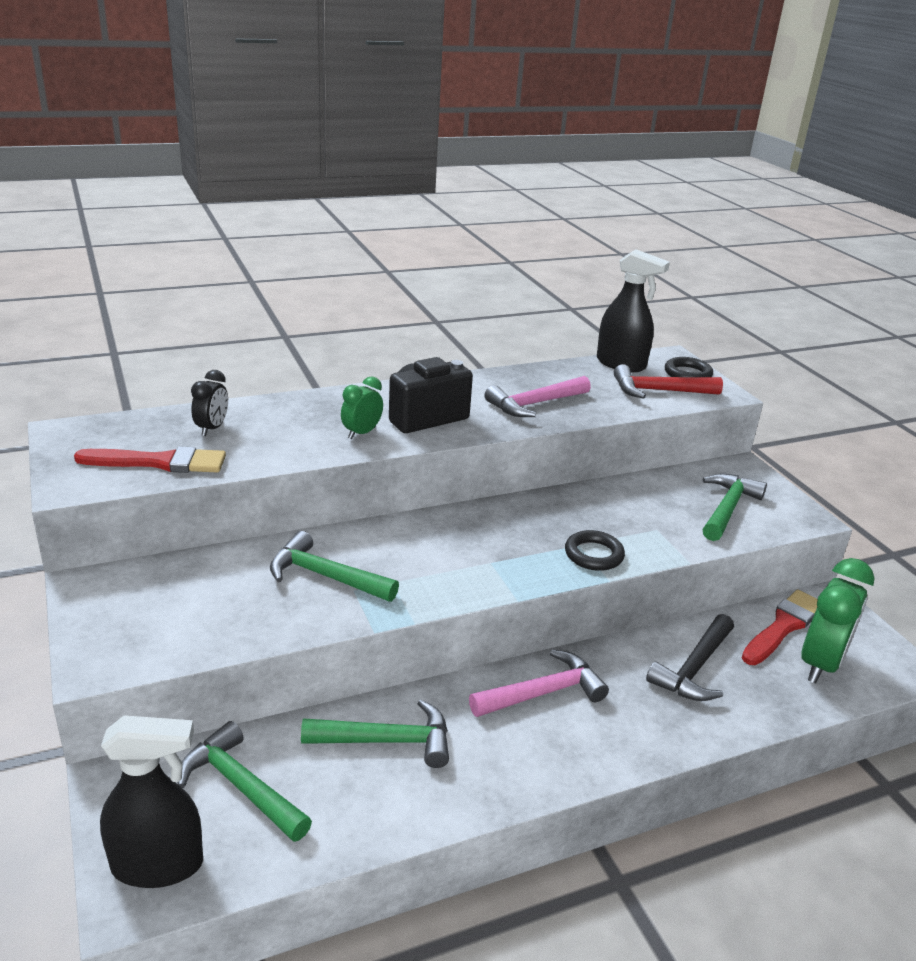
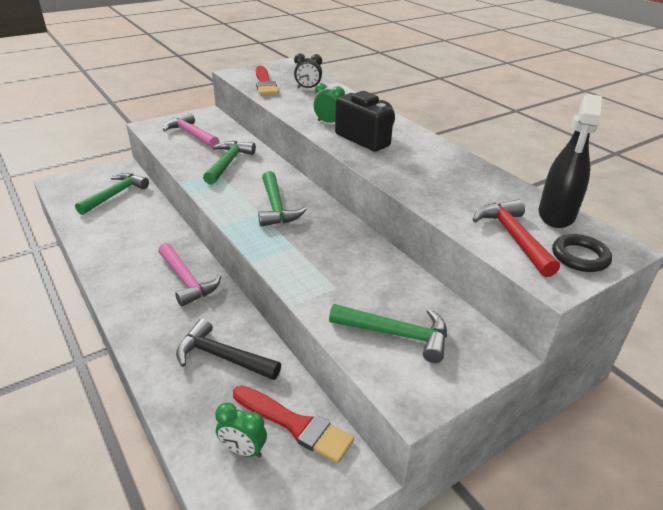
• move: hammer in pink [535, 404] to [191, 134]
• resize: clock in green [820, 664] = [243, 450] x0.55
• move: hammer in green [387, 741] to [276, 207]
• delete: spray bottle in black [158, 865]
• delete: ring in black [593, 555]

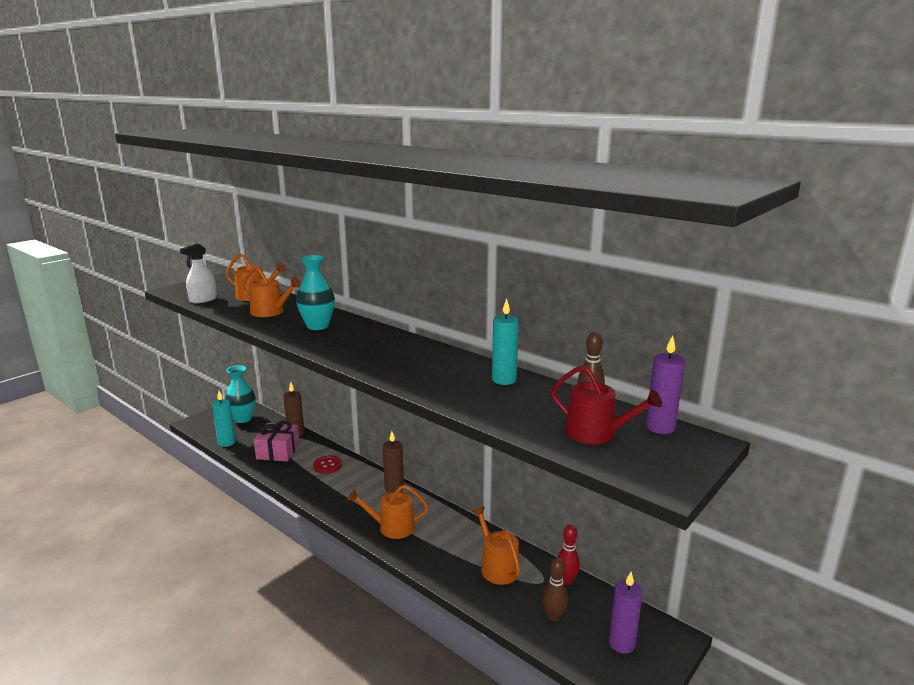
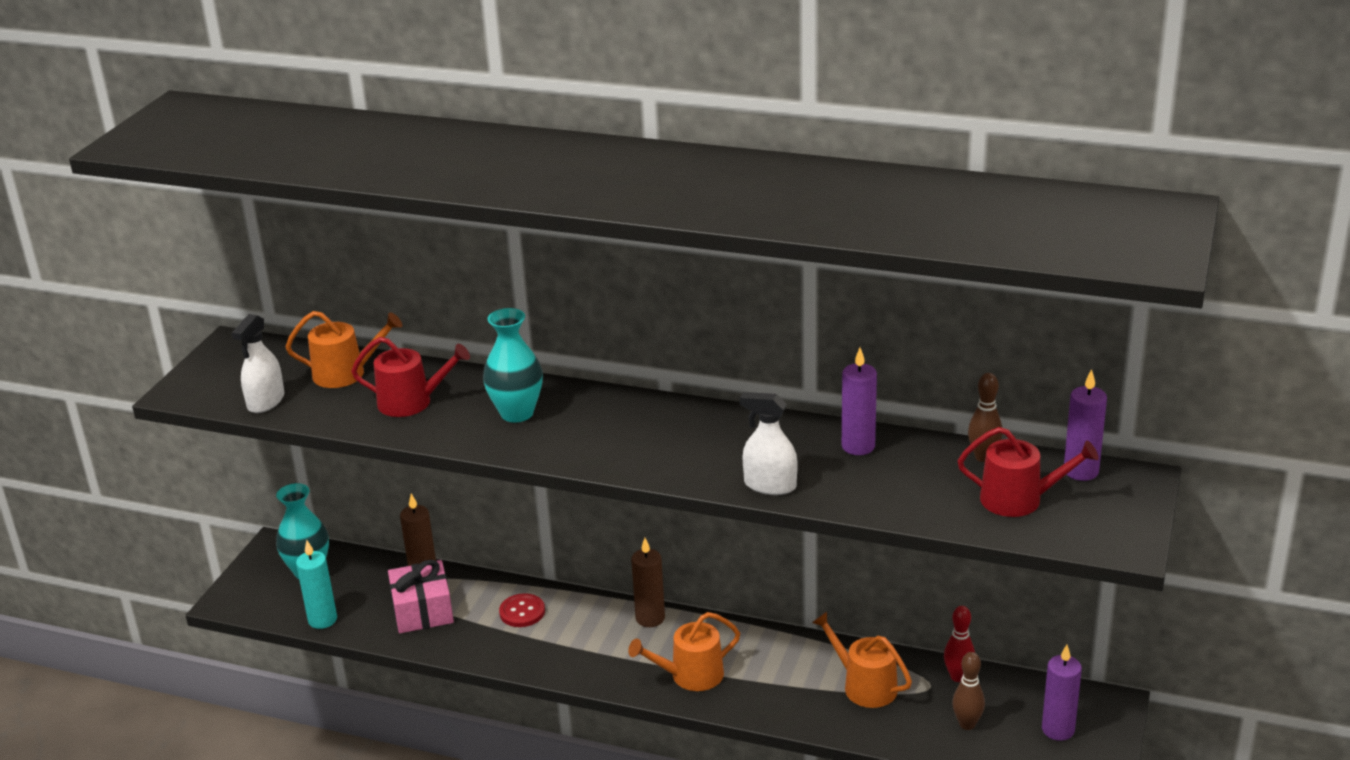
• recolor: watering can in orange [270, 312] to watering can in red [411, 402]
• insert: spray bottle in white [770, 485]
• recolor: candle in turquoise [504, 380] to candle in purple [858, 446]

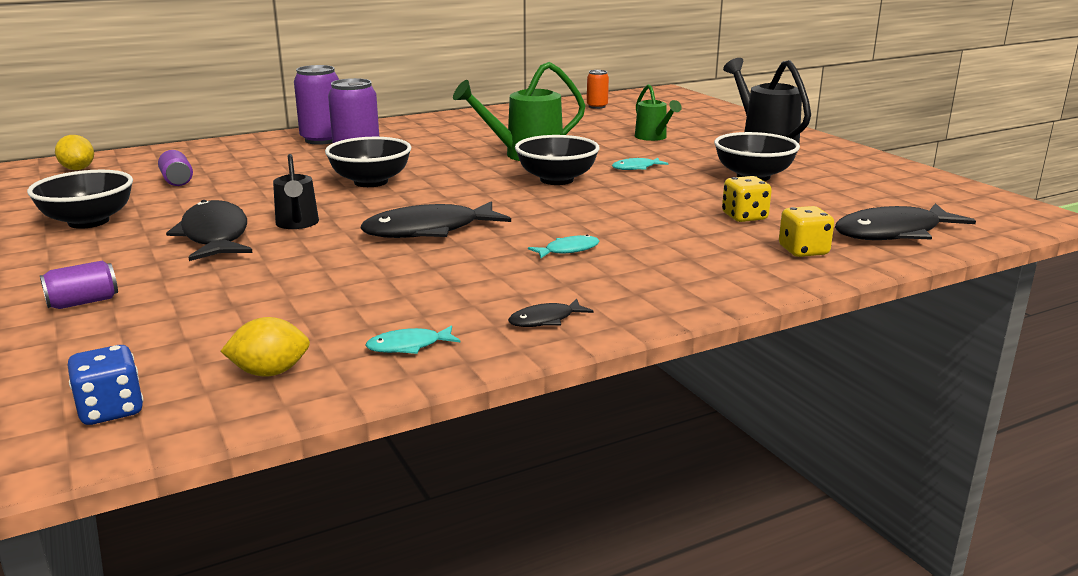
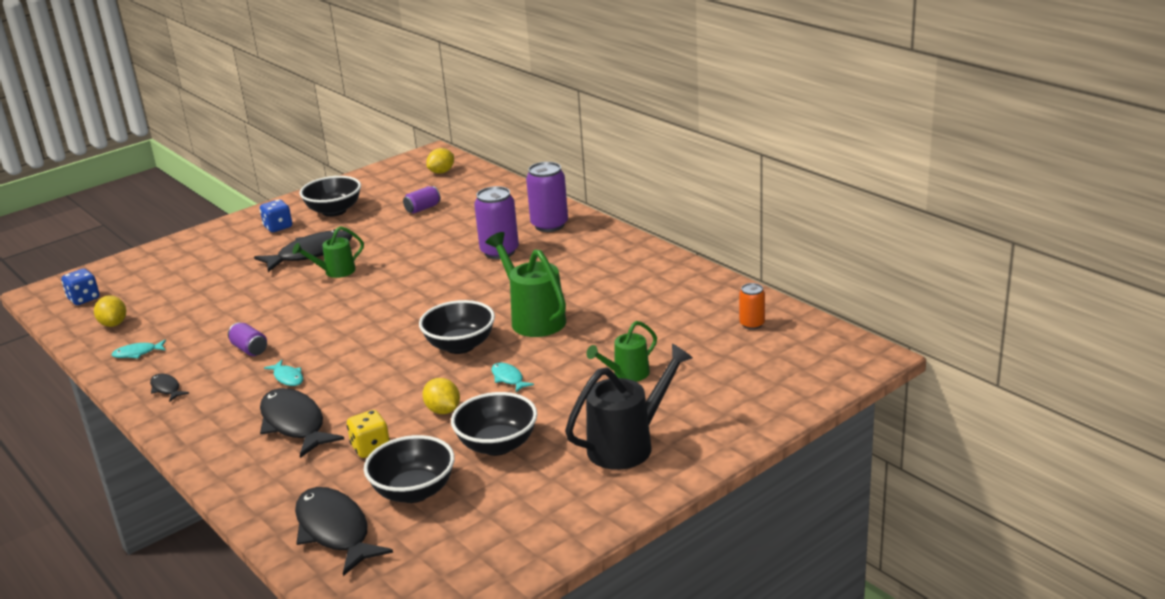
• rotate: fish in turquoise [408, 346] = [137, 353] 75 degrees counterclockwise
• move: can in purple [83, 302] to [249, 349]
• insert: dice in blue [278, 227]
• move: fish in black [428, 231] to [294, 424]
• recolor: watering can in black [297, 224] to watering can in green [335, 272]
• move: bowl in black [371, 182] to [414, 491]
• insert: lemon in yellow [443, 410]
• delete: dice in yellow [803, 251]

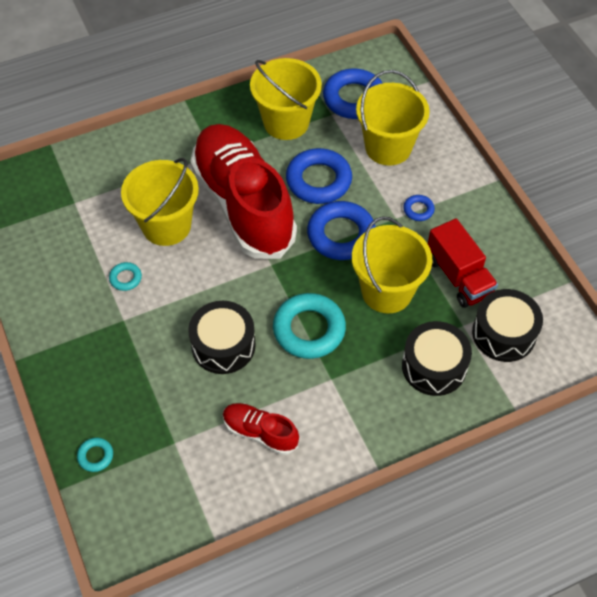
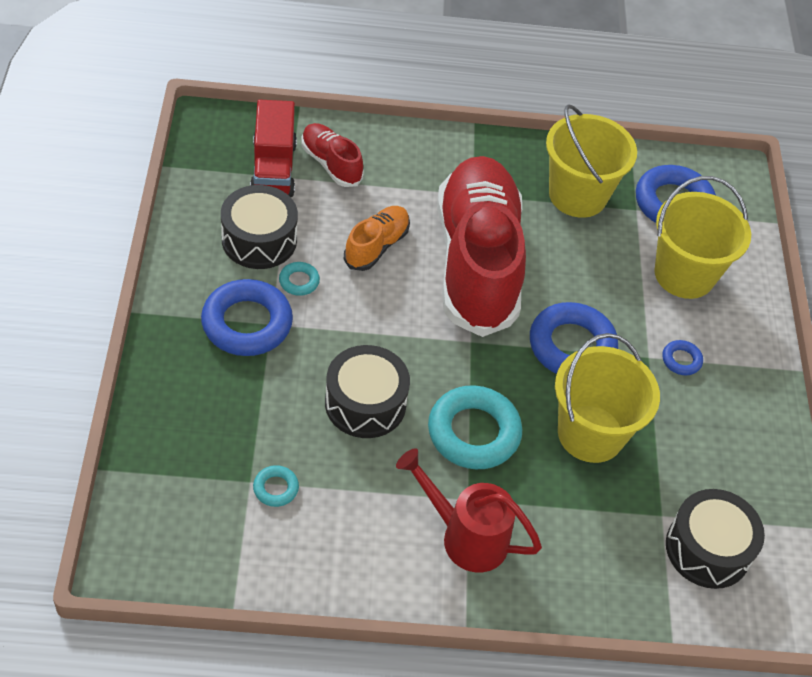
• move: ring in blue [318, 180] to [247, 323]
• move: drum in black [434, 366] to [259, 240]
• move: truck in red [458, 276] to [273, 168]
• move: ring in turquoise [95, 456] to [276, 488]
• move: shoe in red [260, 432] to [331, 164]
• replace: bucket in yellow [166, 225] to shoe in orange [376, 246]
• insert: watering can in red [466, 536]

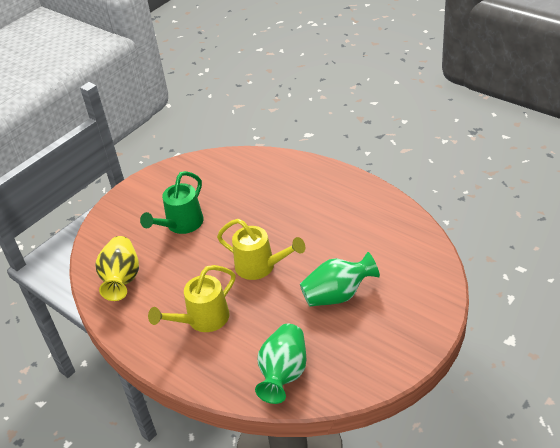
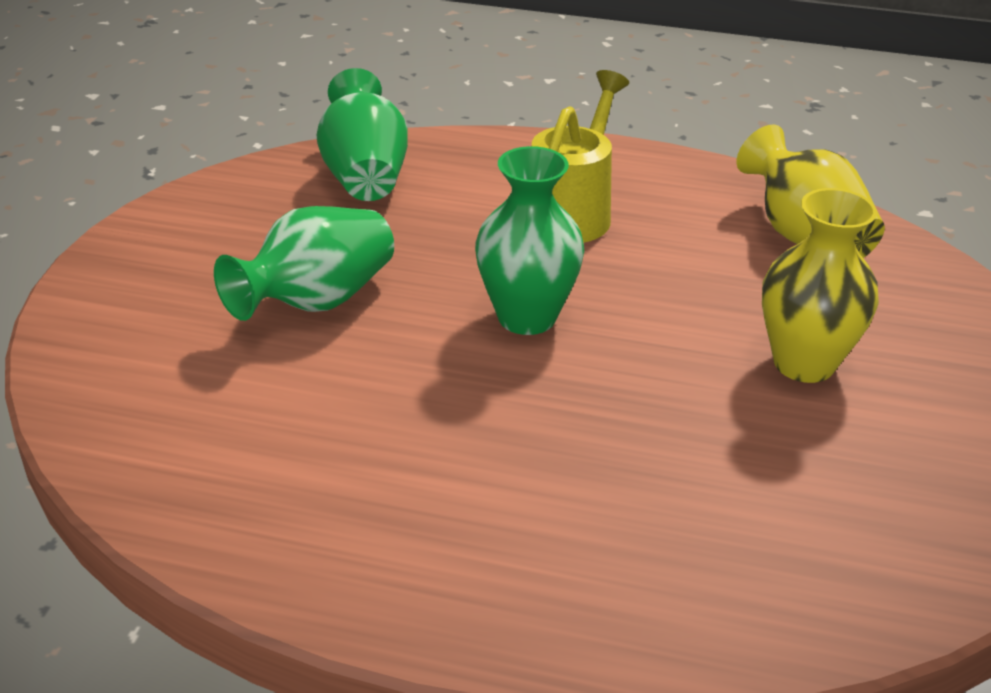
• replace: watering can in yellow [260, 267] to vase in green [526, 317]
• replace: watering can in green [181, 225] to vase in yellow [804, 363]

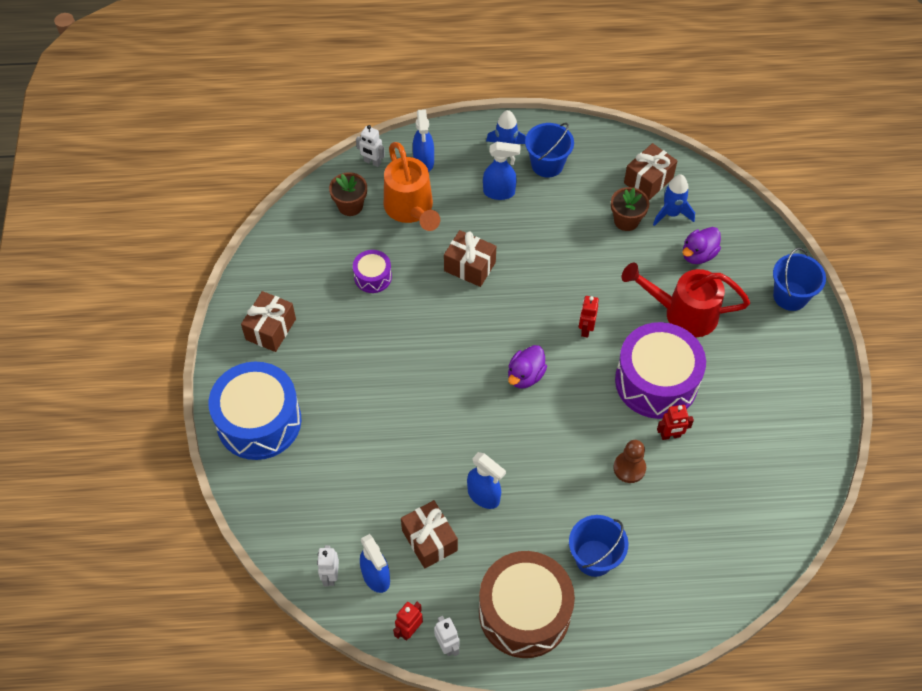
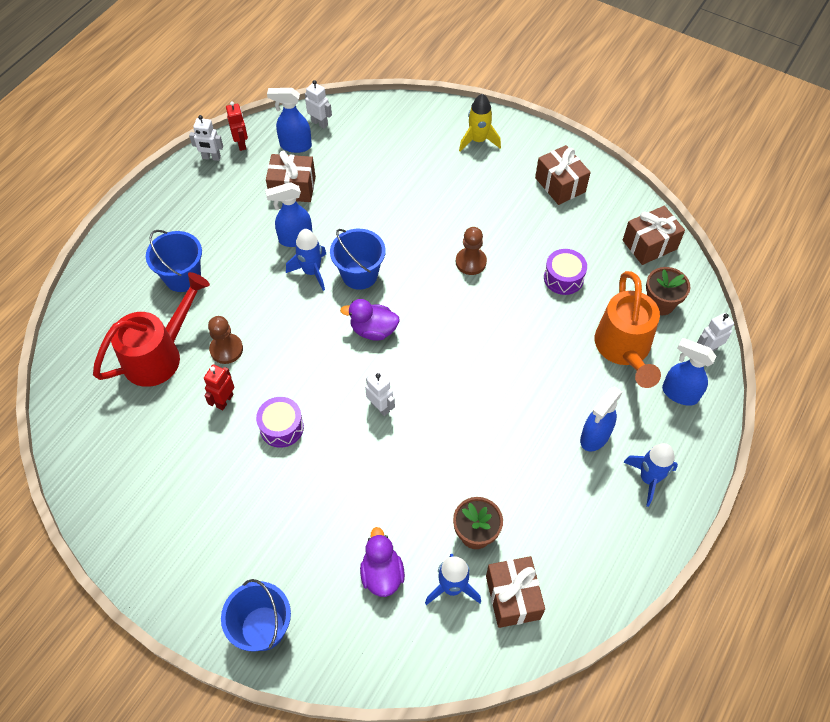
• move: watering can in red [683, 313] to [159, 355]
• resize: drum in purple [656, 381] = [281, 427] x0.48
• insert: rocket in blue [311, 271]
• move: bucket in blue [547, 164] to [359, 274]
• rotate: duck in purple [525, 375] = [373, 330] 60 degrees counterclockwise
• recolor: robot in red [585, 329] to robot in white [380, 407]
• insert: pawn in brown [471, 262]
• replace: drum in blue [259, 421] to rocket in yellow [478, 140]
• rotate: watering can in orange [411, 209] = [624, 349] 105 degrees counterclockwise
• move: gift in brown [470, 266] to [649, 244]
• delete: drum in brown [524, 612]

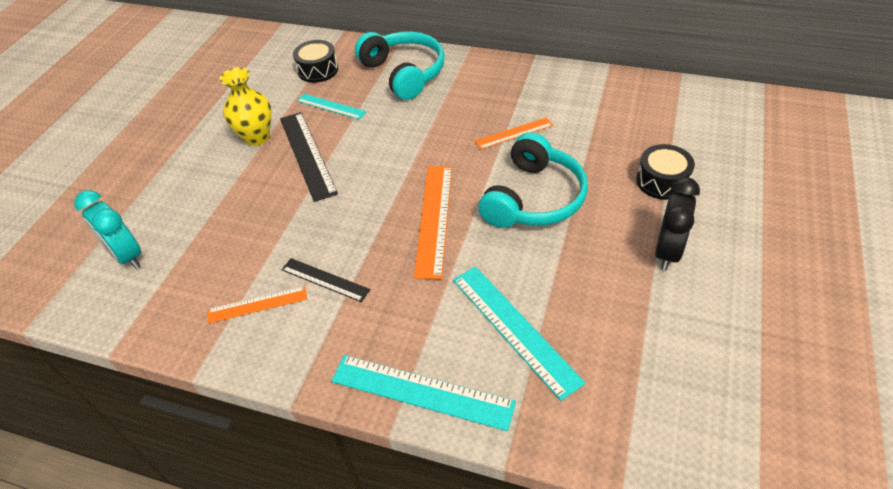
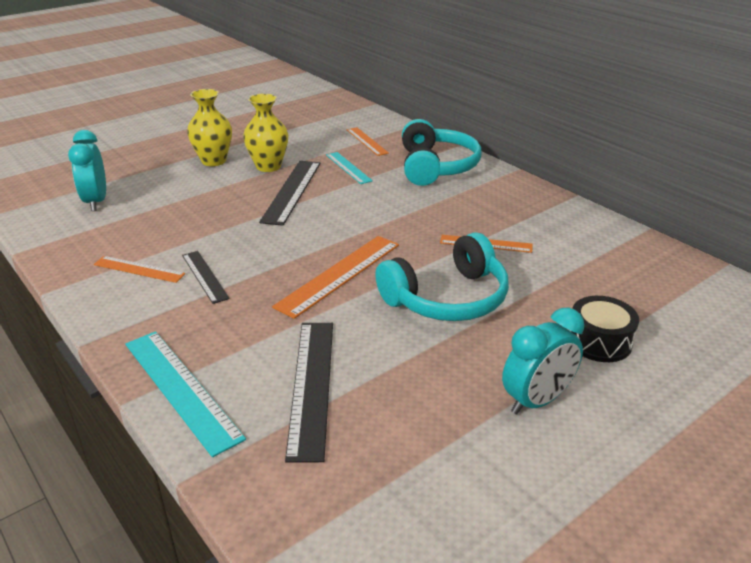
• insert: vase in yellow [213, 161]
• recolor: ruler in turquoise [514, 329] to ruler in black [311, 385]
• replace: drum in black [318, 70] to ruler in orange [366, 141]
• recolor: clock in black [667, 251] to clock in turquoise [536, 401]

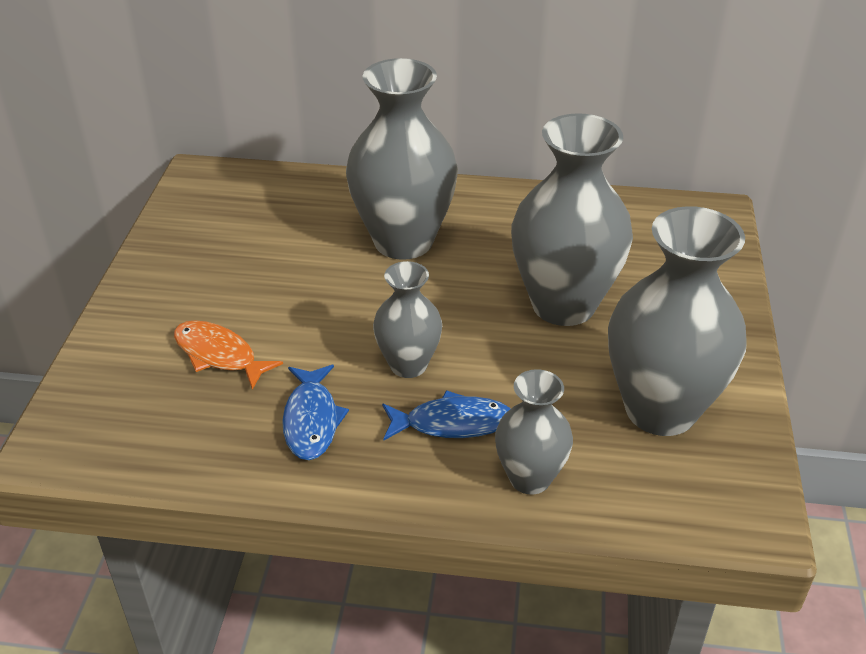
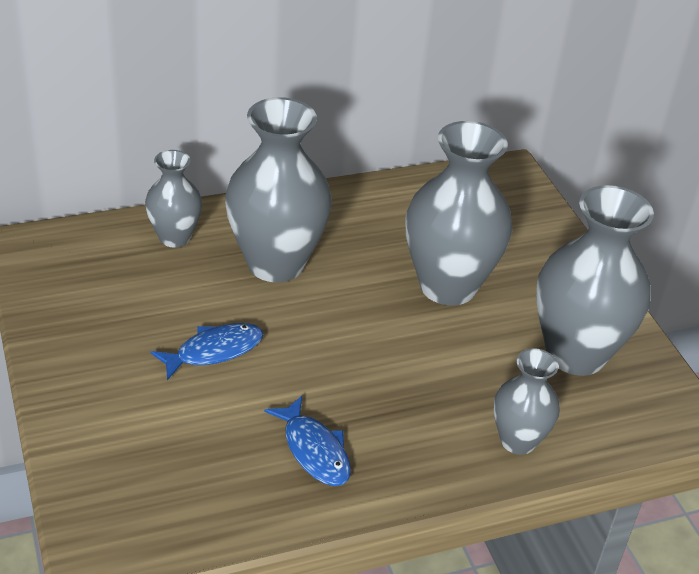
• move: vase in grey [408, 365] to [174, 237]
• move: fish in blue [452, 423] to [214, 351]
• delete: fish in orange [219, 355]

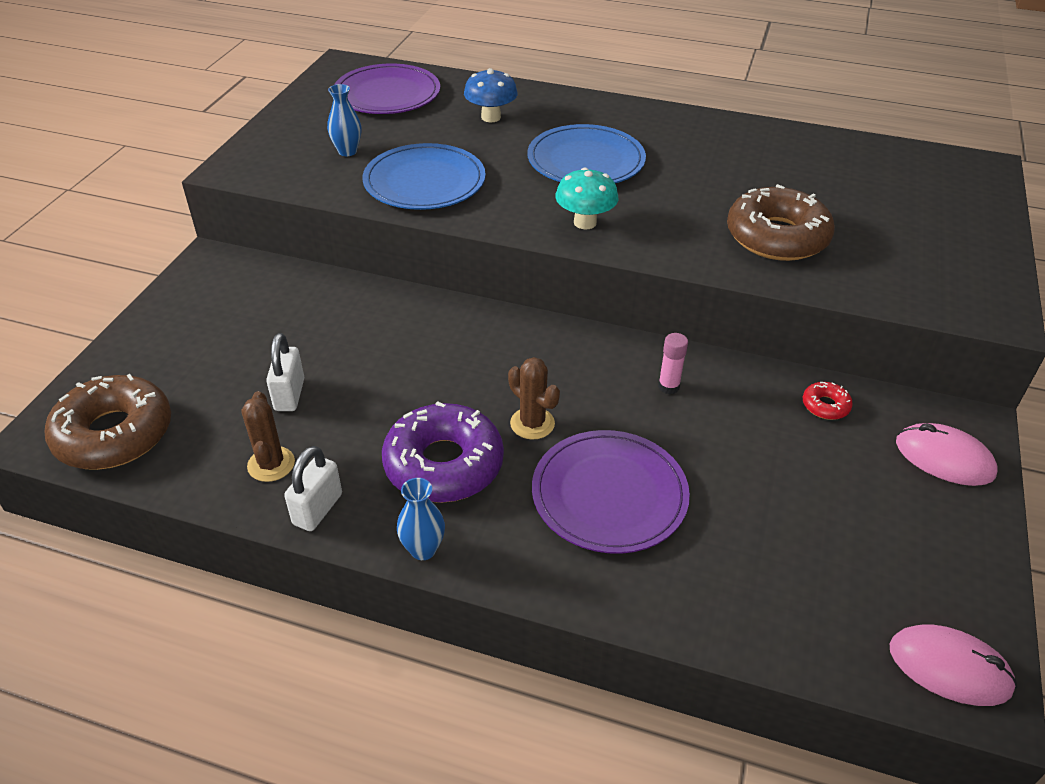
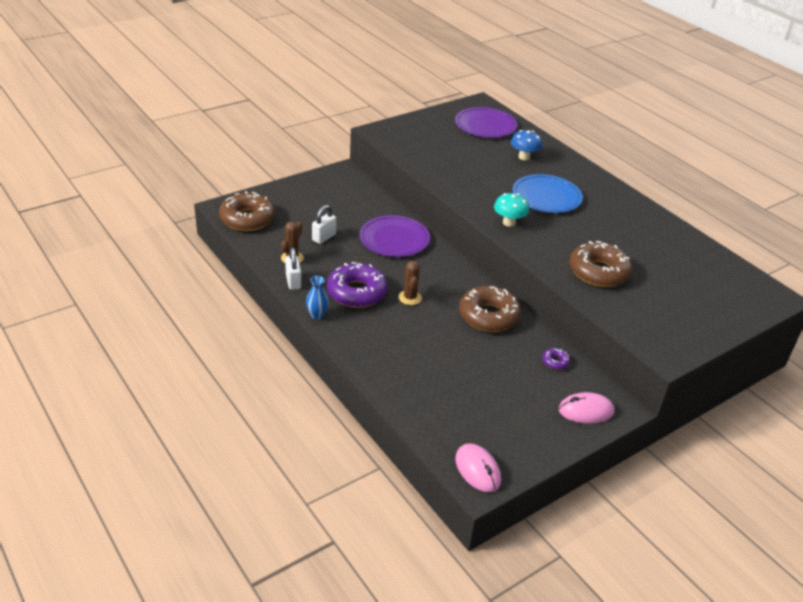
• rotate: padlock in white [317, 509] = [293, 282] 75 degrees counterclockwise
• move: plate in purple [609, 494] to [394, 239]
• replace: glue stick in pink [668, 386] to donut in brown [488, 316]
• recolor: donut in red [825, 406] to donut in purple [555, 362]
• rotate: mouse in pink [944, 458] = [586, 411] 75 degrees counterclockwise
• delete: vase in blue [347, 151]
• delete: plate in blue [424, 182]

